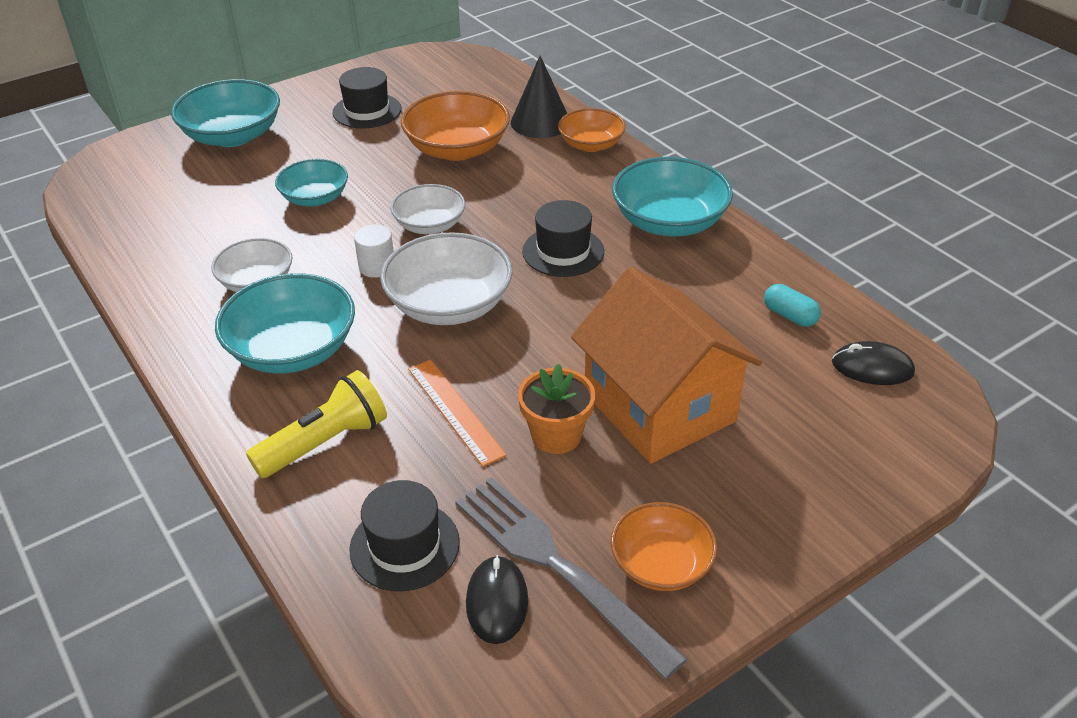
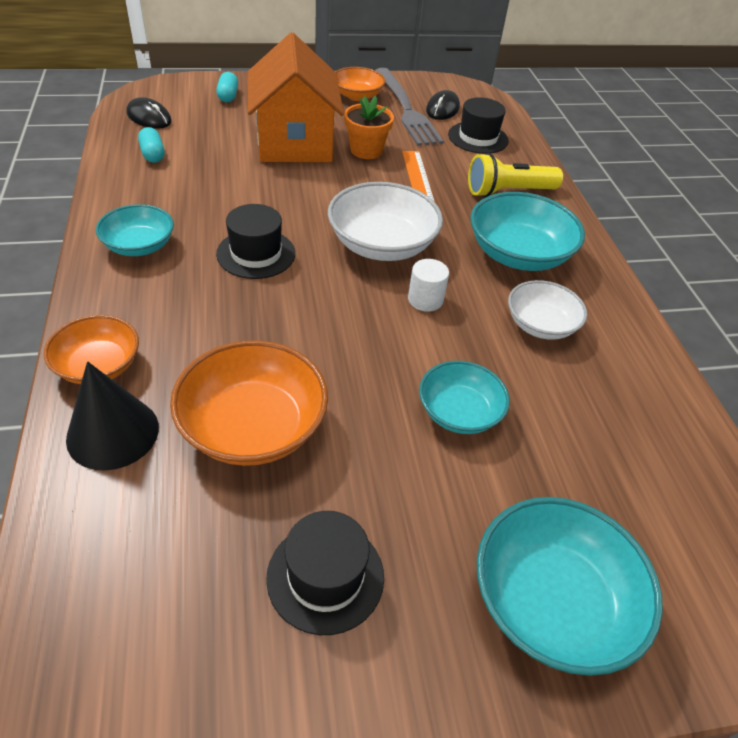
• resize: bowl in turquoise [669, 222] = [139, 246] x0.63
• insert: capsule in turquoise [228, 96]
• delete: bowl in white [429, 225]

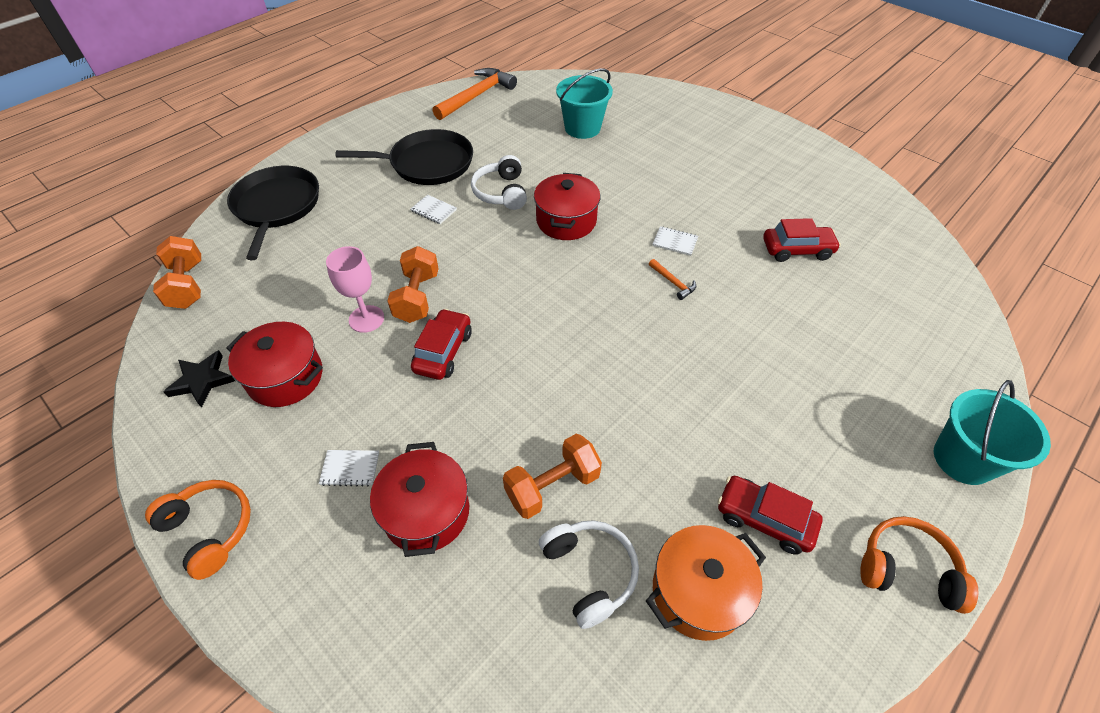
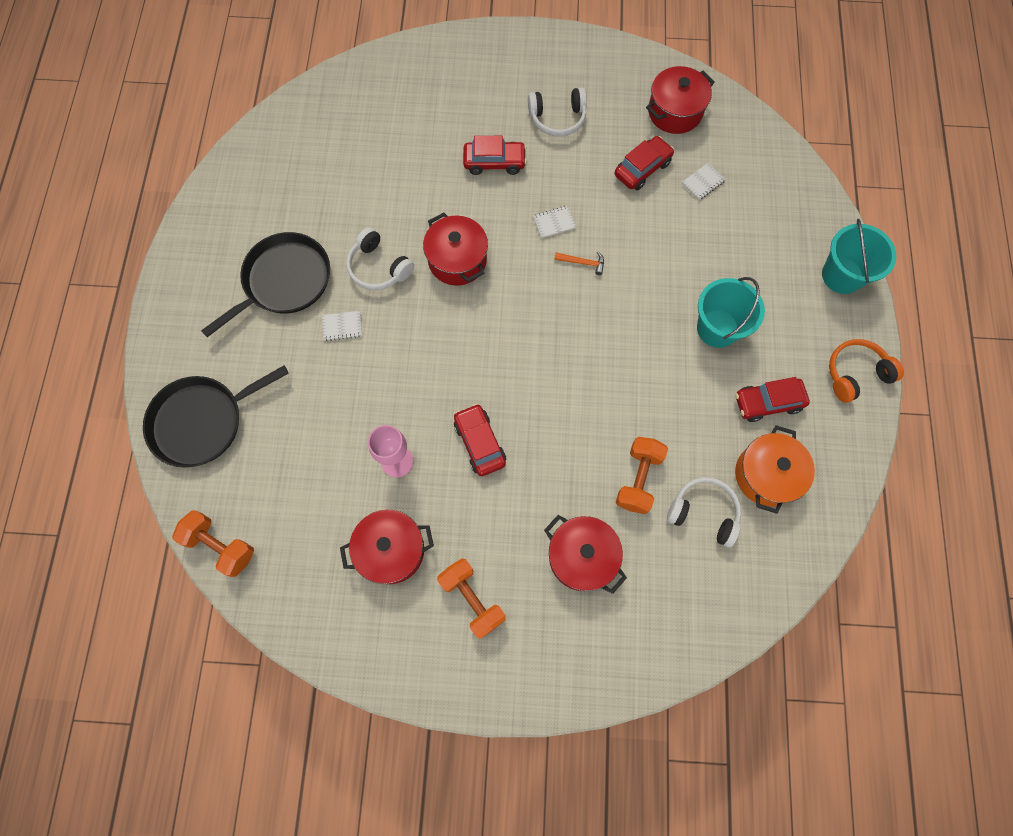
• rotate: pan in black [276, 207] = [202, 421] 75 degrees counterclockwise
• move: dumbbell in orange [417, 297] to [472, 599]
• insert: car in red [494, 162]
• insert: headphones in white [557, 118]
• insert: pot in red [674, 112]
• move: notebook in white [350, 468] to [703, 182]
• move: bucket in turquoise [582, 128] to [717, 328]
• delete: headphones in orange [209, 530]
• delete: star in black [202, 380]
• delete: hammer in orange [477, 96]

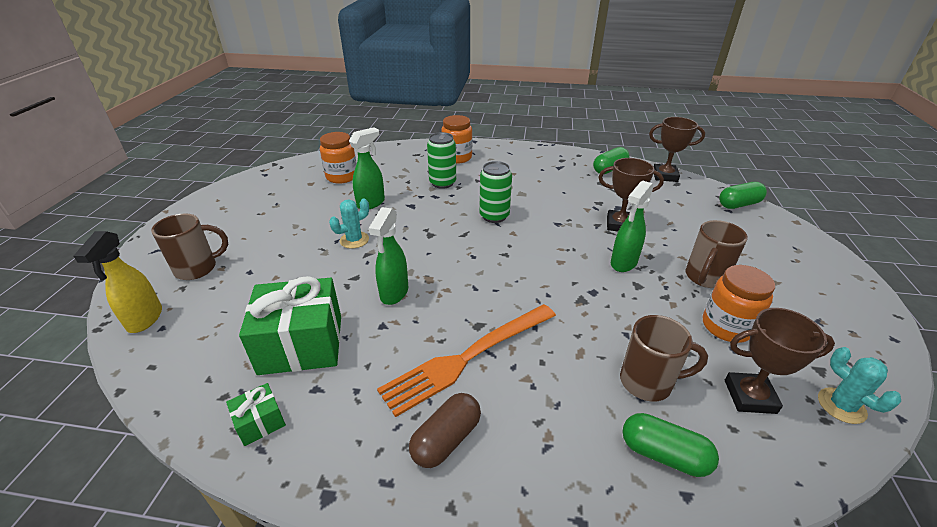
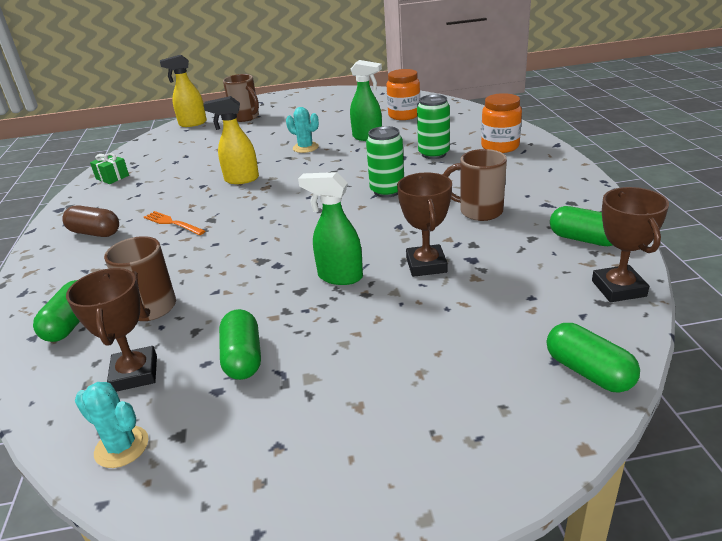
• rotate: cactus in turquoise [841, 406] = [121, 447] 75 degrees clockwise
• resize: fork in orange [467, 358] = [172, 223] x0.49
• recolor: spray bottle in green [394, 293] to spray bottle in yellow [241, 179]
• replace: jar in orange [726, 326] to capsule in green [243, 357]
• move: mug in brown [704, 278] to [479, 211]
• delete: gift in green [301, 344]

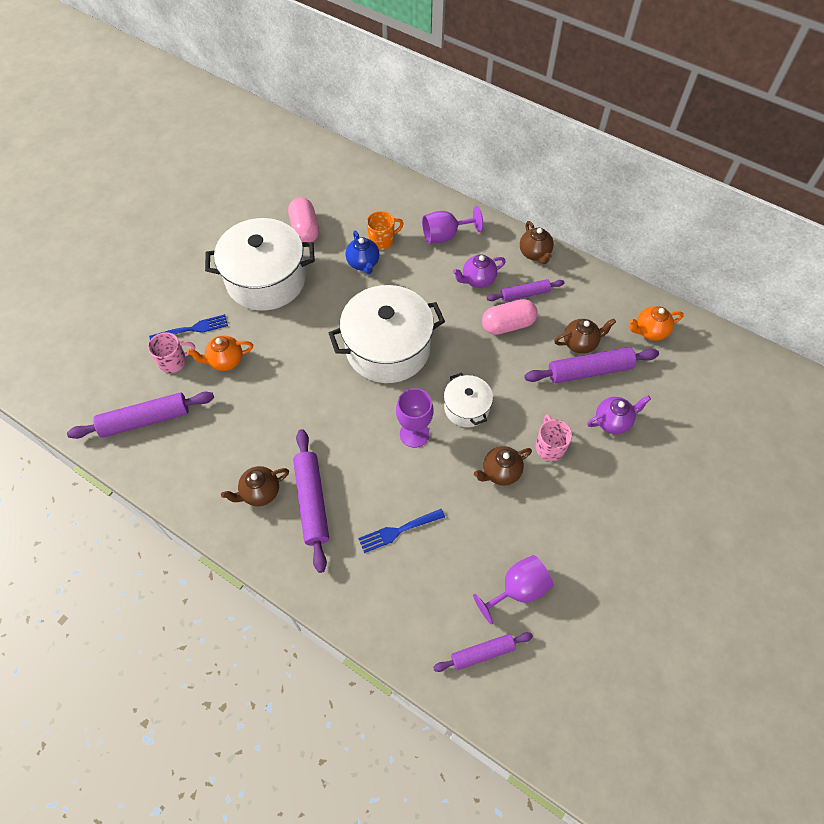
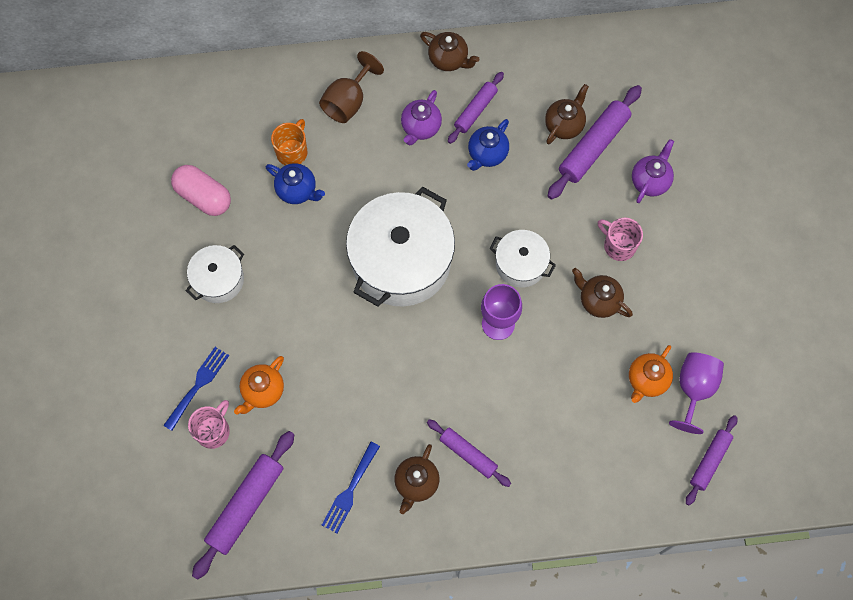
• resize: pot in white [266, 279] = [218, 279] x0.51
• recolor: goblet in purple [445, 235] to goblet in brown [348, 101]
• move: fork in blue [398, 531] to [350, 491]
• resize: rolling pin in purple [312, 502] = [468, 454] x0.62
• replace: capsule in pink [508, 325] to teapot in blue [487, 154]
• rotate: teapot in brown [500, 472] = [598, 301] 105 degrees clockwise
• move: teapot in orange [650, 331] to [647, 380]

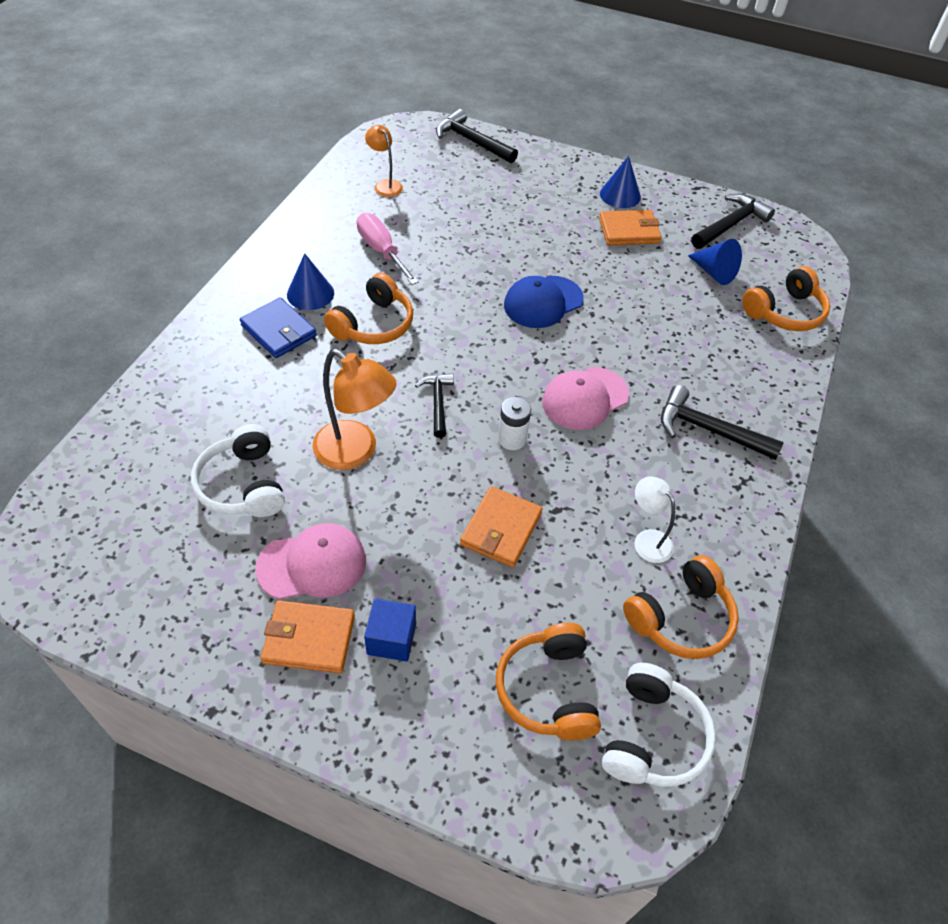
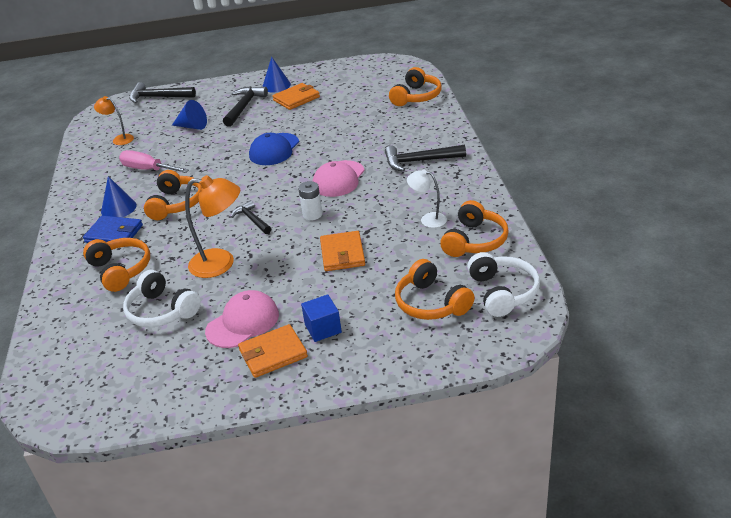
• insert: headphones in orange [121, 270]
• move: cone in blue [714, 272] to [192, 126]
• move: hammer in black [730, 225] to [244, 107]

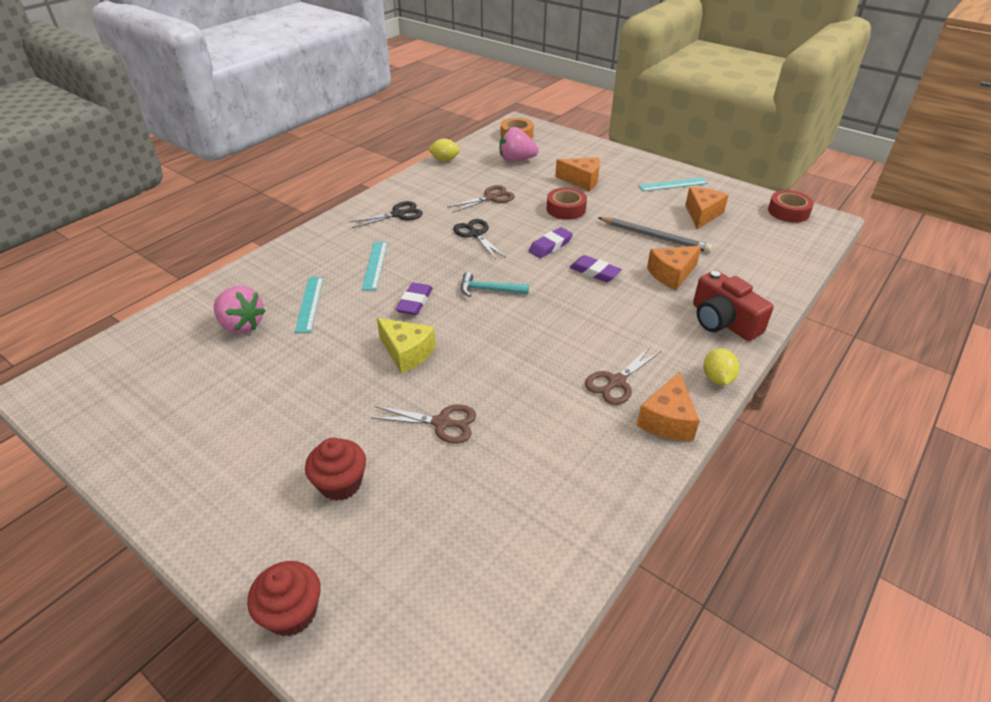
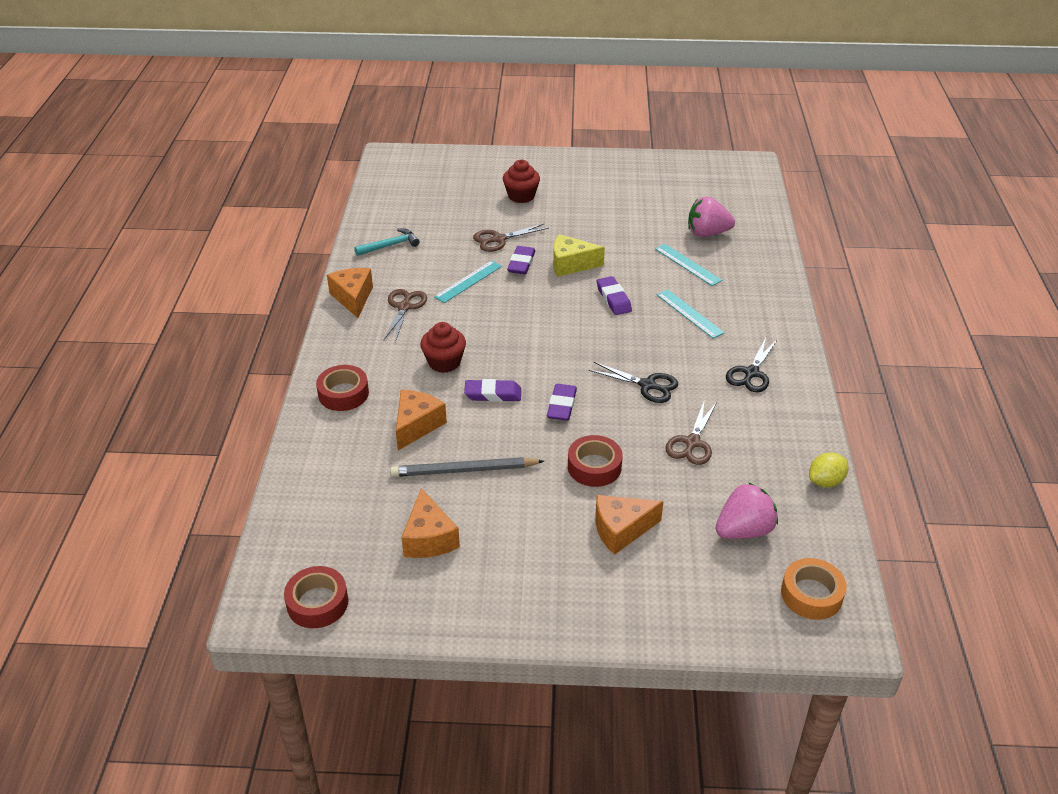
• replace: camera in red [723, 321] to tape in red [343, 394]
• move: hammer in turquoise [489, 290] to [390, 245]
• move: cupcake in red [292, 612] to [444, 362]
• move: ruler in turquoise [673, 184] to [468, 281]
• insert: eraser in purple [521, 263]
• delete: lemon in yellow [717, 379]

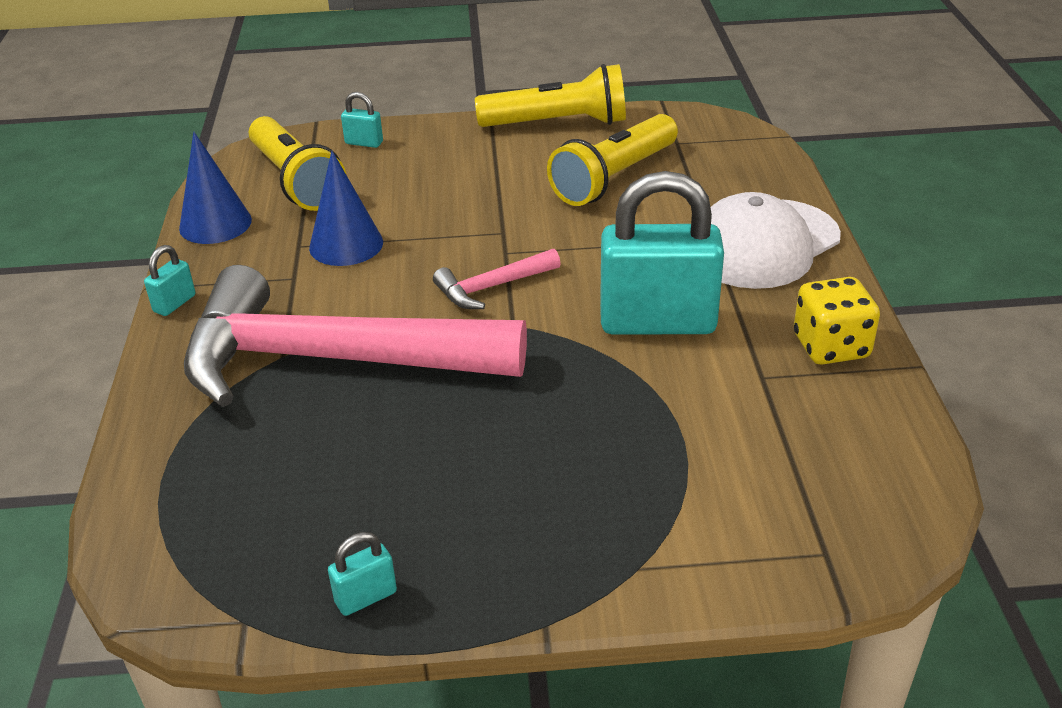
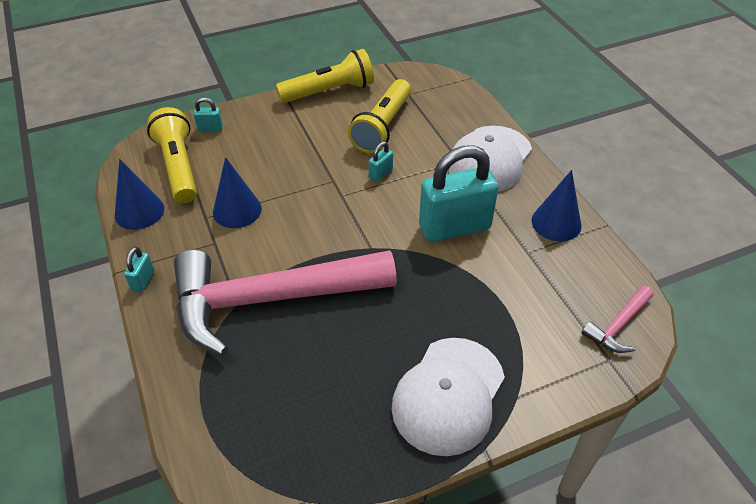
• rotate: flashlight in yellow [296, 181] = [178, 167] 150 degrees counterclockwise
• move: padlock in turquoise [366, 597] to [380, 173]
• insert: cap in white [448, 395]
• replace: dice in yellow [831, 347] to cone in blue [556, 223]
• move: hammer in pink [491, 287] to [618, 326]

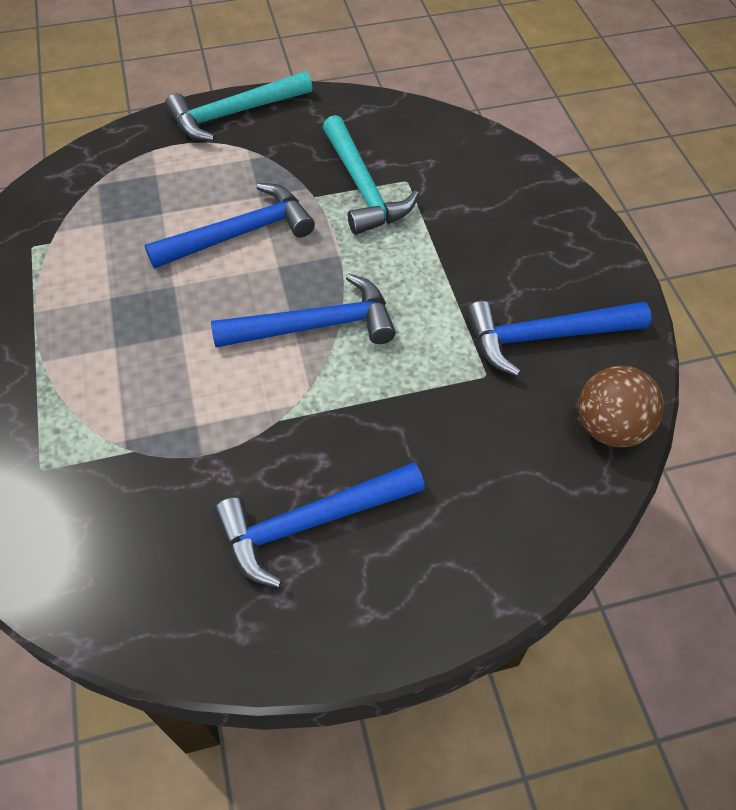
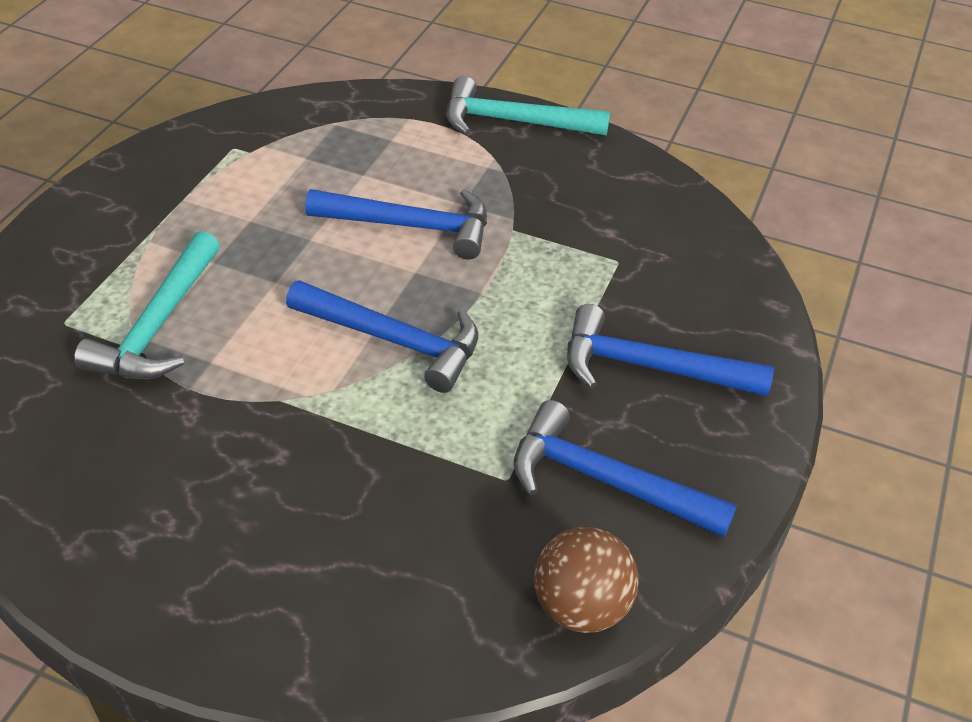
• move: hammer in turquoise [363, 187] to [159, 324]
• move: hammer in blue [311, 523] to [650, 367]

